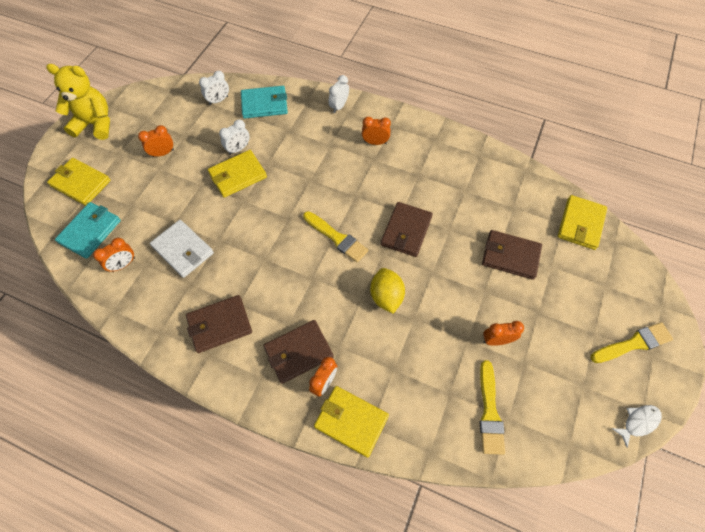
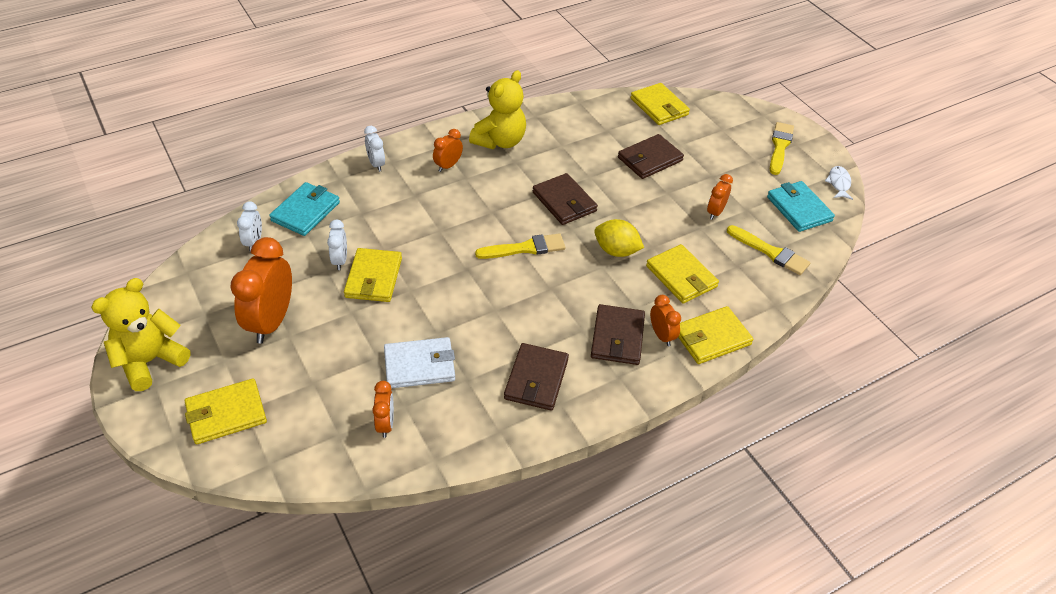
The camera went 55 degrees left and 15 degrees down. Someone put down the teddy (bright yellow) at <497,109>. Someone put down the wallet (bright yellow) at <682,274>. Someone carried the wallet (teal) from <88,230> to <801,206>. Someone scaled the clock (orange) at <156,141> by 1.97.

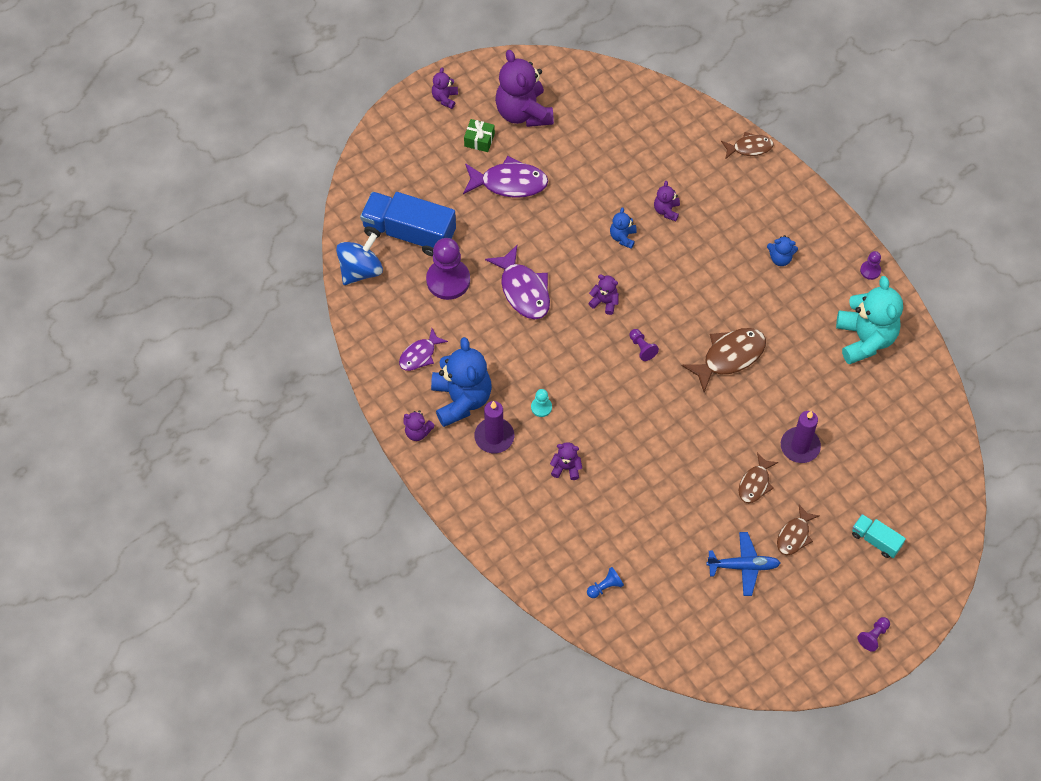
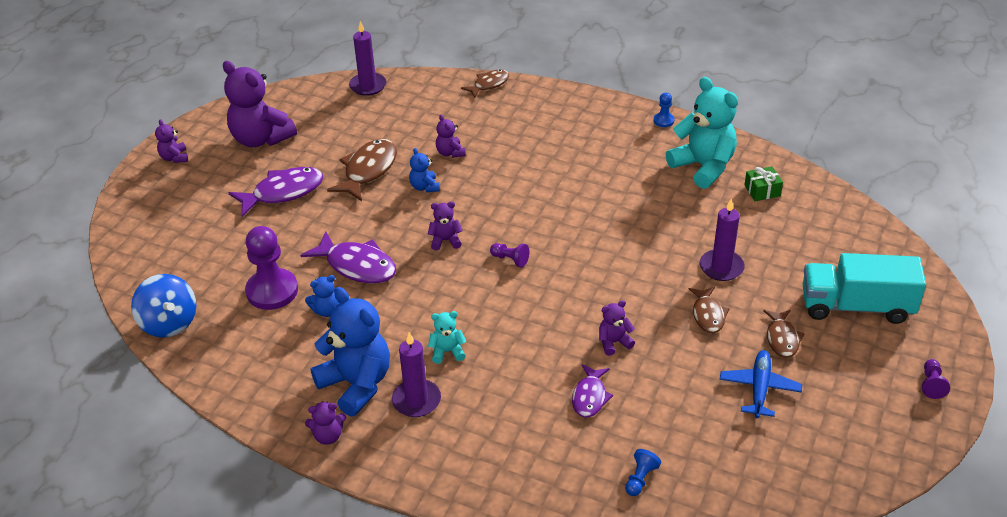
The camera went 30 degrees left and 20 degrees down. Someone took away the toy truck (blue) at <408,224>. Someone put down the pillar candle (royal purple) at <367,58>. Someone carried the toy fish (royal purple) from <423,349> to <592,391>. Someone carried the present (green) from <479,135> to <763,183>. Someone carried the teddy (royal purple) from <566,461> to <617,328>. Someone carried the toy fish (russet) from <724,360> to <362,170>. Someone carried the teddy (blue) from <782,250> to <322,296>. Someone swapped the pawn (teal) at <541,403> for the teddy (teal) at <447,337>. Someone repainted the pawn (royal purple) at <870,265>, which became the pawn (blue) at <664,110>. Someone rotated the whirligig (blue) at <359,259> by 135 degrees clockwise. Someone rotated the toy plane (blue) at <743,564> by 45 degrees counterclockwise. Someone scaled the toy truck (teal) at <879,536> by 1.95.

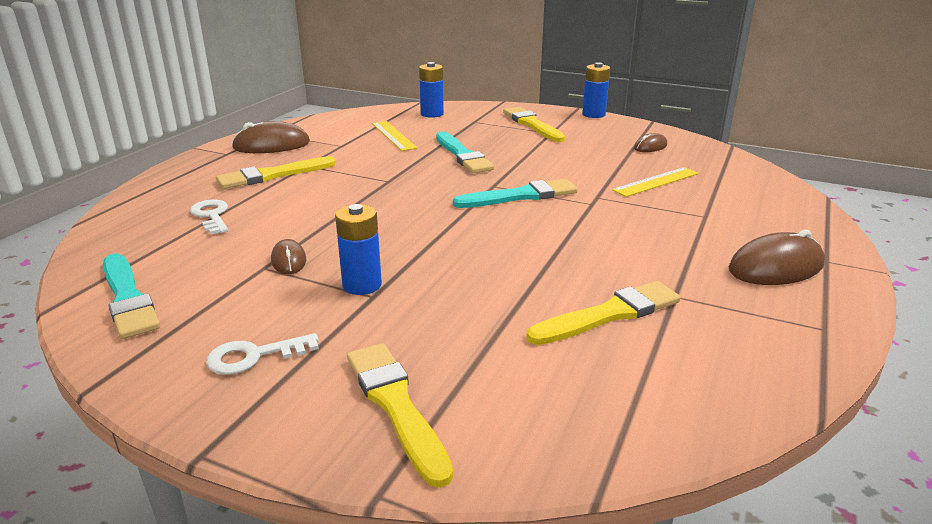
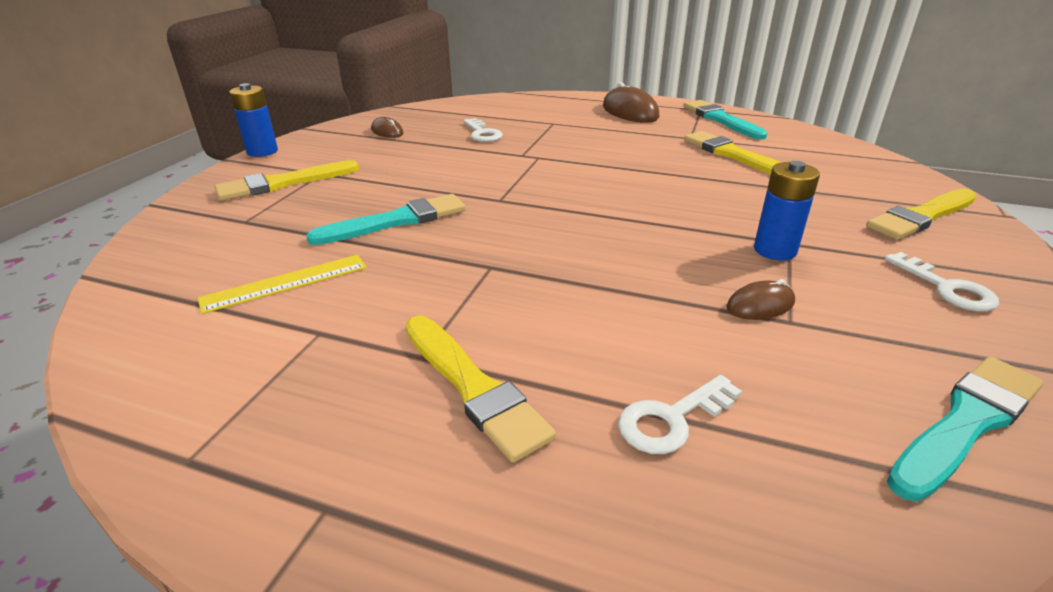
The camera went 95 degrees left and 5 degrees up. Someone took away the PC mouse (russet) at <271,137>. Someone took away the power cell (blue) at <431,90>. Someone carried the paintbrush (teal) from <515,193> to <725,120>. Someone swapped the ruler (bright yellow) at <655,182> for the latchkey (snow-white) at <483,130>.

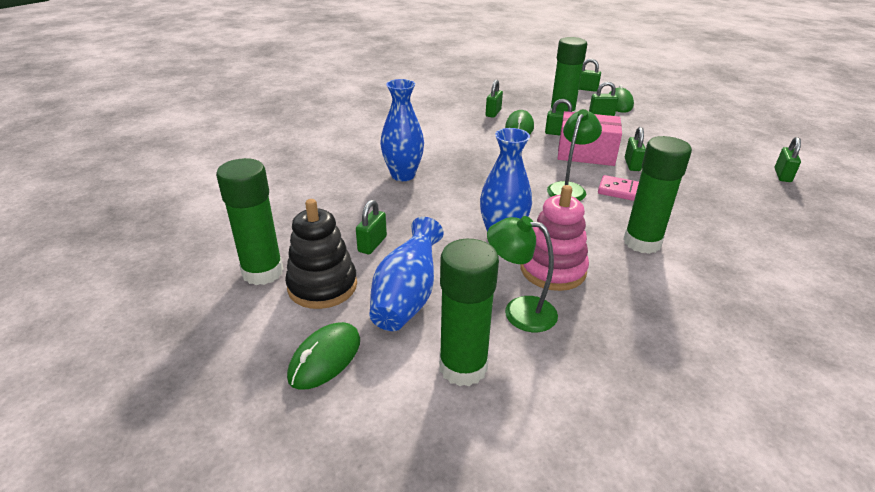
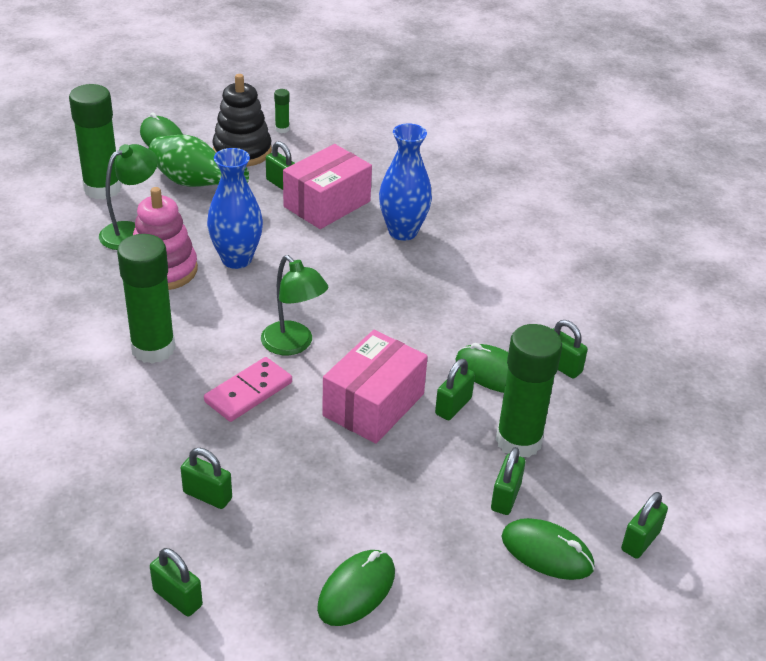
The camera went 110 degrees right and 5 degrees up. Someone put down the parcel (rose-pink) at <327,186>. Someone put down the PC mouse (green) at <356,588>. Someone carried the lock (green) from <635,149> to <206,478>. Someone repainted the flower vase (blue) at <406,274>, which became the flower vase (green) at <199,161>. Someone scaled the stick of glue (green) at <249,221> by 0.42.

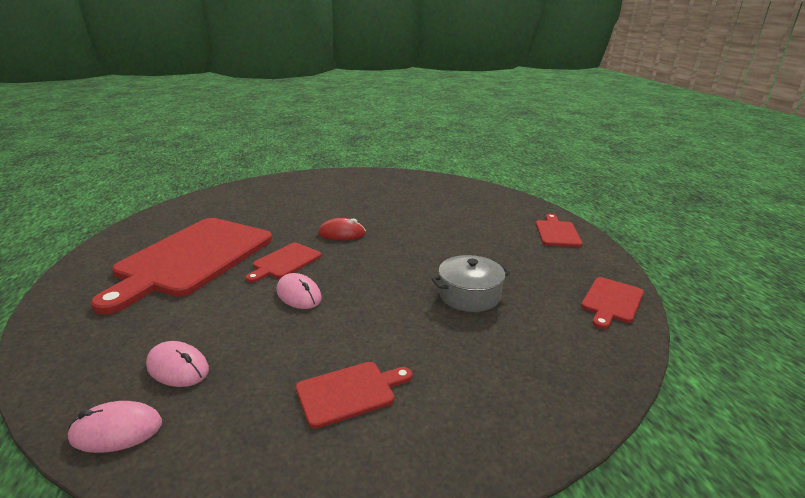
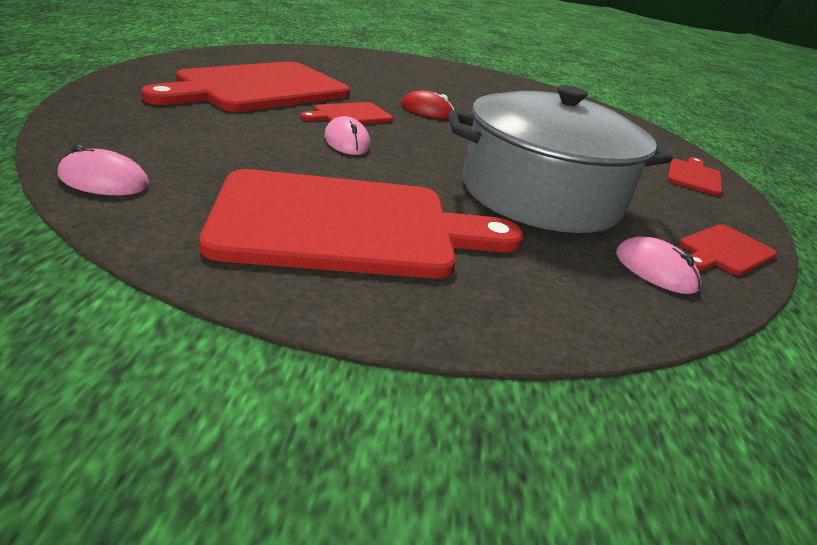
The camera went 15 degrees right and 5 degrees up. Someone carried the PC mouse (rose-pink) from <177,364> to <658,265>. Someone scaled the bread board (crimson) at <354,395> by 2.25. Someone scaled the stockpot (gray) at <471,283> by 2.12.

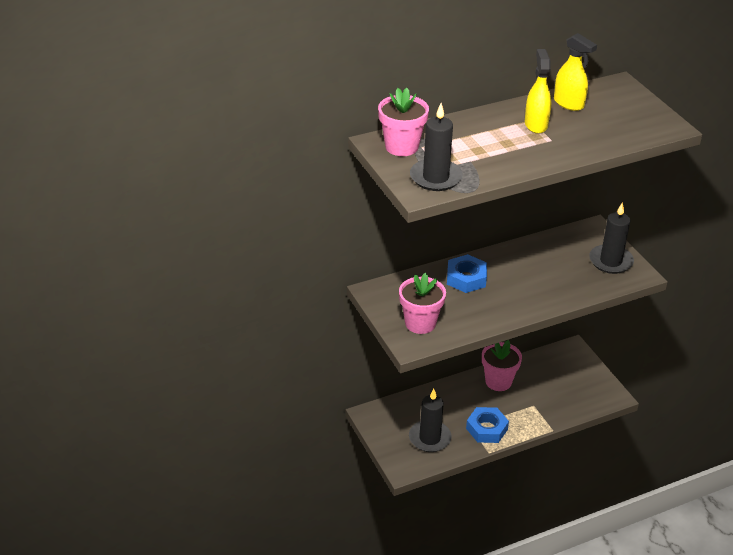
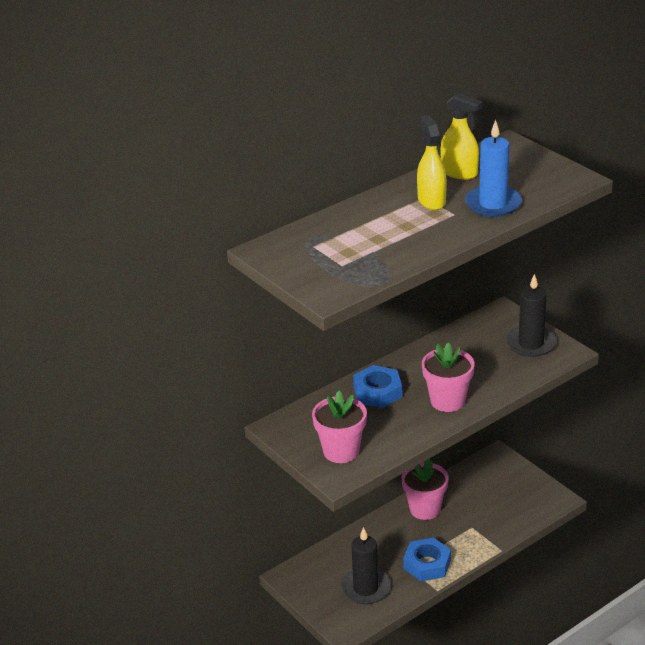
The camera went 10 degrees left and 5 degrees down. Someone took away the pillar candle (black) at <436,147>. Someone put down the pillar candle (blue) at <493,168>. Someone carried the plant pot (rose-pink) from <403,122> to <448,377>.

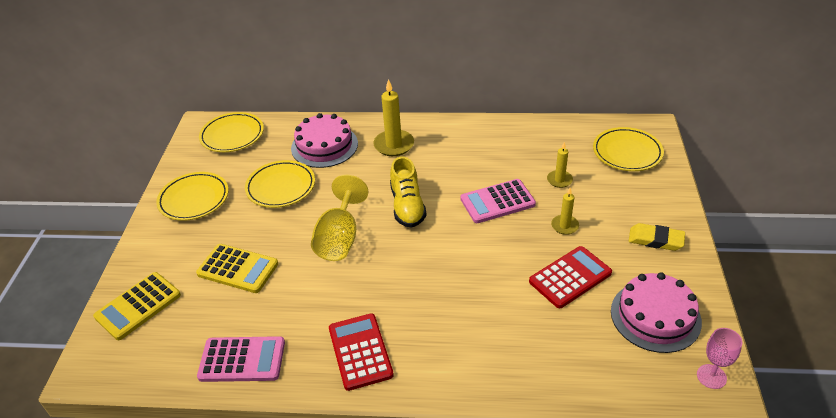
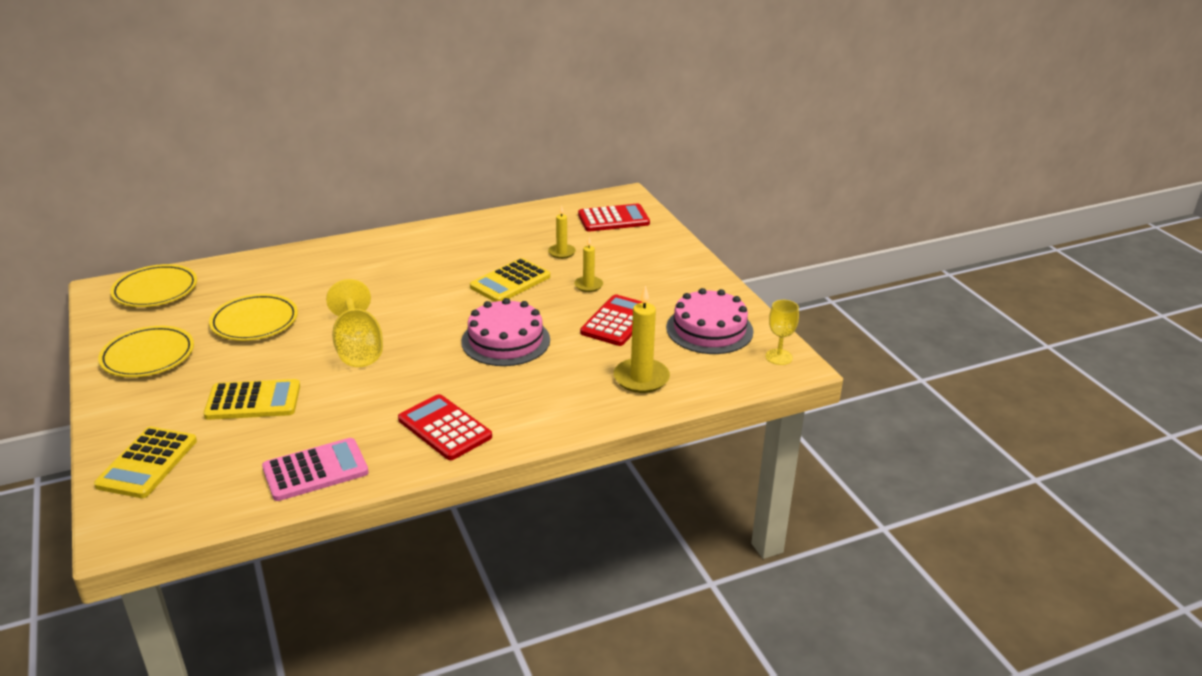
The camera went 30 degrees left and 10 degrees down. Someone took away the sneaker (bright yellow) at <408,192>. Someone took away the pencil eraser (bright yellow) at <657,237>. Someone carried the layer cake (rose-pink) from <324,140> to <505,332>. Someone carried the pillar candle (bright yellow) from <393,117> to <642,339>. Someone swapped the flat dish (bright yellow) at <628,149> for the pocket calculator (crimson) at <614,217>. Someone repainted the pocket calculator (rose-pink) at <498,201>, which became the pocket calculator (bright yellow) at <510,280>. Someone repainted the chalice (rose-pink) at <719,358>, which became the chalice (bright yellow) at <782,332>.

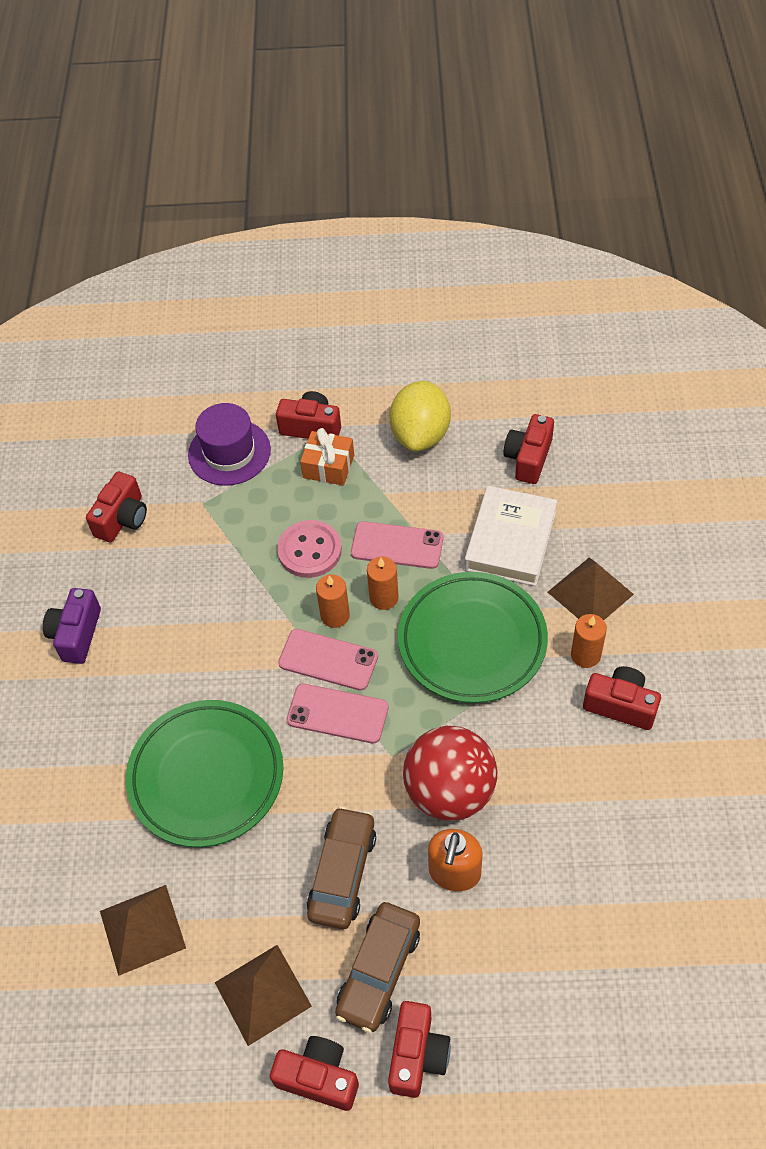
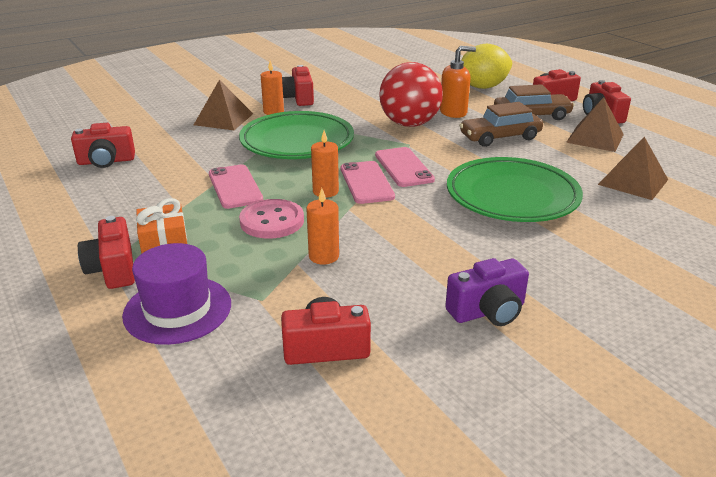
The camera went 125 degrees left and 25 degrees down. Someone took away the hardcover (snow-white) at <511,536>. Someone carried the pillar candle (orange) from <382,583> to <322,226>. Someone carried the toy lemon (bright yellow) from <420,416> to <486,66>.

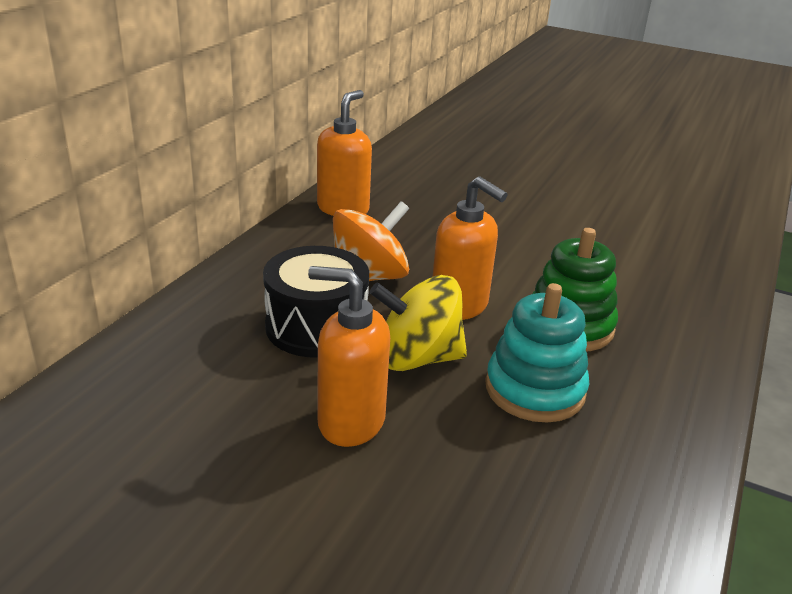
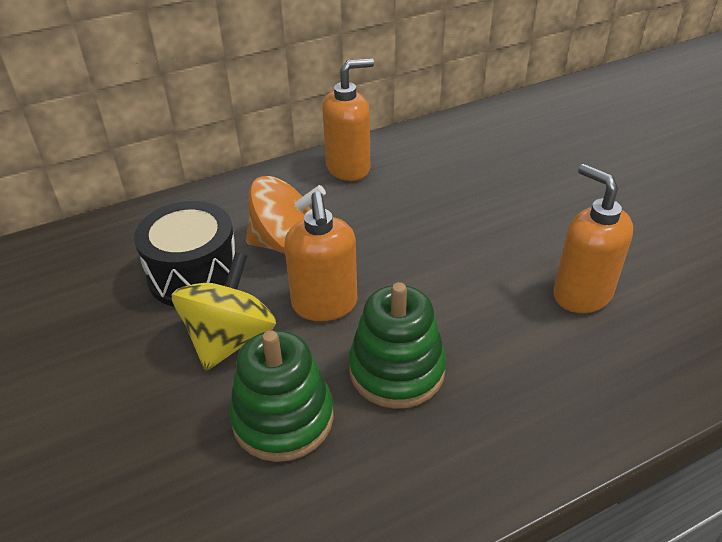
The camera went 40 degrees right and 10 degrees up. Someone carried the soap pump (orange) from <349,356> to <593,238>. Someone repainted the ring stacker (teal) at <538,352>, which became the ring stacker (green) at <281,396>. Someone rotated the whirligig (bright yellow) at <418,323> by 75 degrees clockwise.

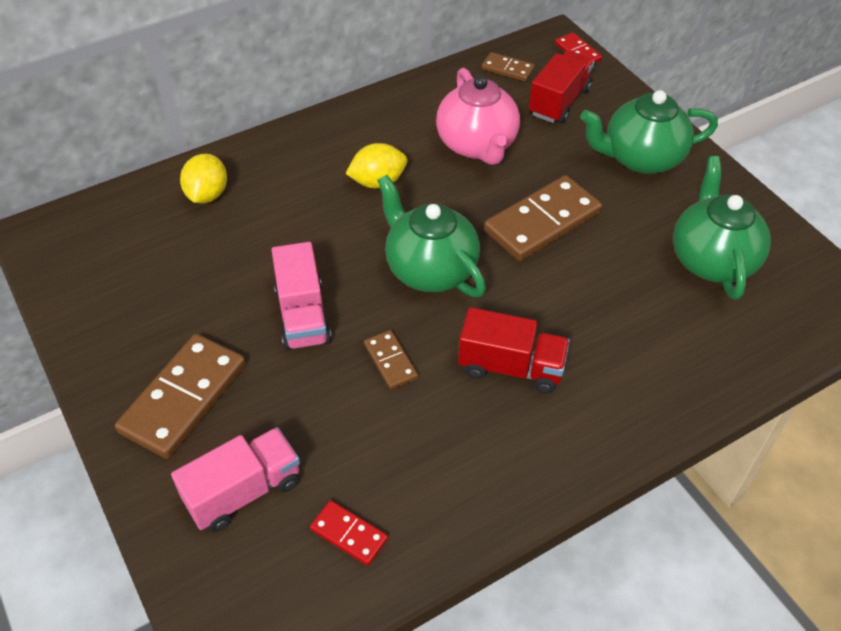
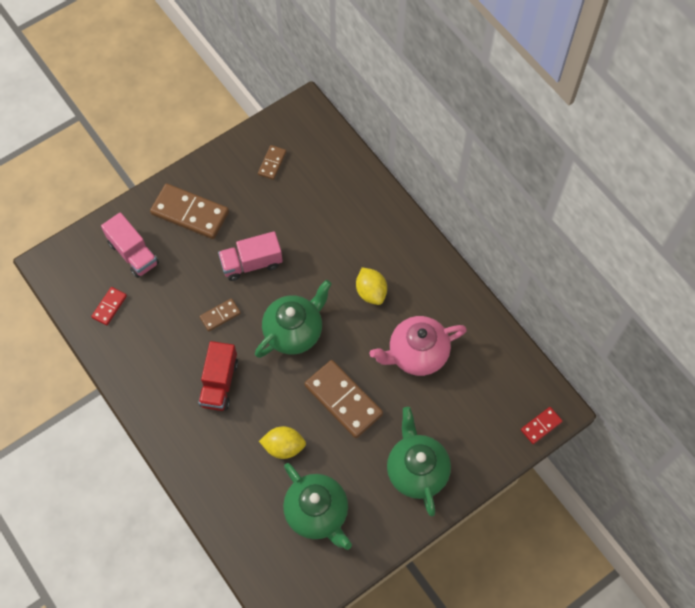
The camera went 85 degrees right and 15 degrees up. Someone took away the toy truck (crimson) at <562,86>. Someone carried the toy lemon (bright yellow) from <203,178> to <282,442>. Someone carried the domino tile (russet) from <508,67> to <272,162>. Someone rotated the tea pot (green) at <722,228> by 60 degrees clockwise.

